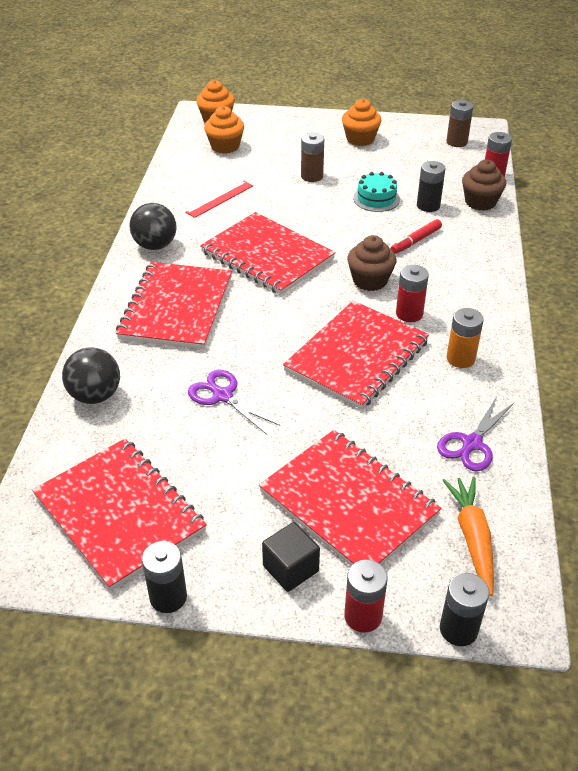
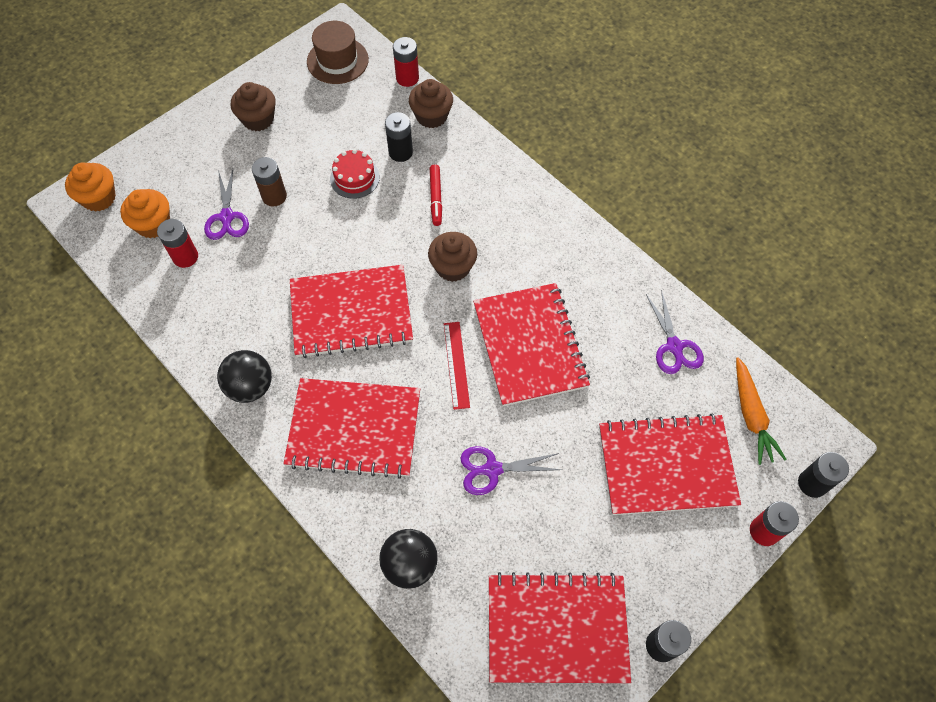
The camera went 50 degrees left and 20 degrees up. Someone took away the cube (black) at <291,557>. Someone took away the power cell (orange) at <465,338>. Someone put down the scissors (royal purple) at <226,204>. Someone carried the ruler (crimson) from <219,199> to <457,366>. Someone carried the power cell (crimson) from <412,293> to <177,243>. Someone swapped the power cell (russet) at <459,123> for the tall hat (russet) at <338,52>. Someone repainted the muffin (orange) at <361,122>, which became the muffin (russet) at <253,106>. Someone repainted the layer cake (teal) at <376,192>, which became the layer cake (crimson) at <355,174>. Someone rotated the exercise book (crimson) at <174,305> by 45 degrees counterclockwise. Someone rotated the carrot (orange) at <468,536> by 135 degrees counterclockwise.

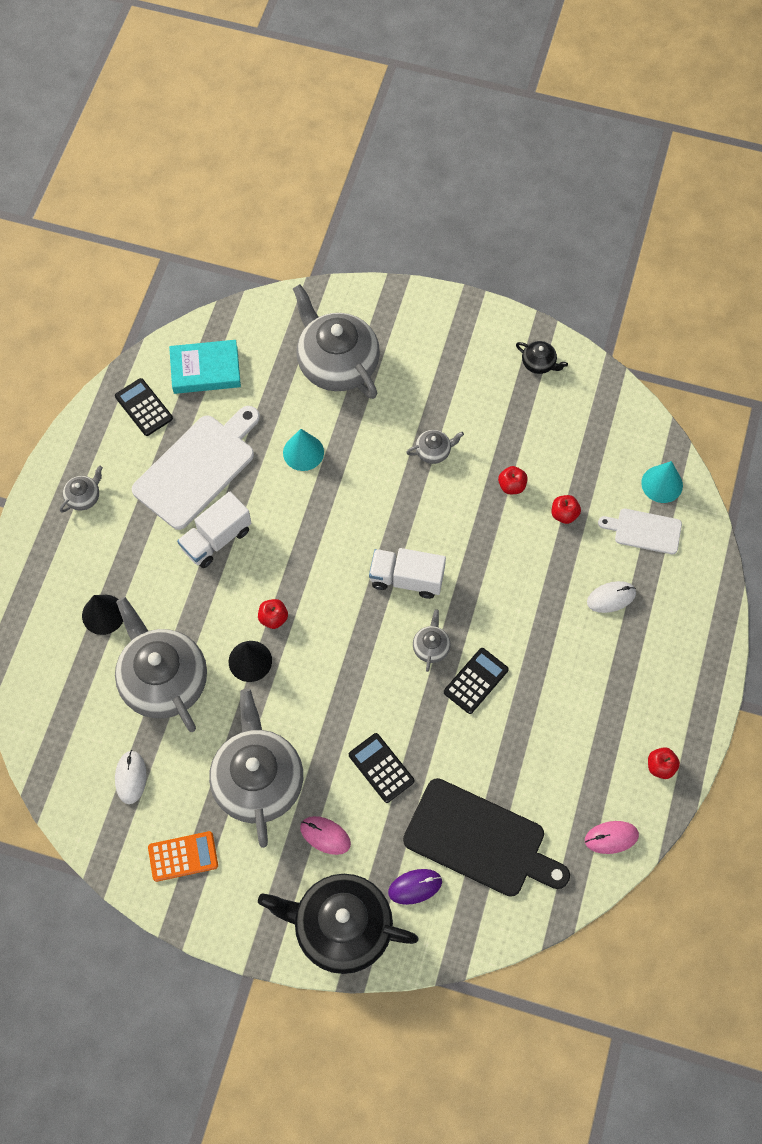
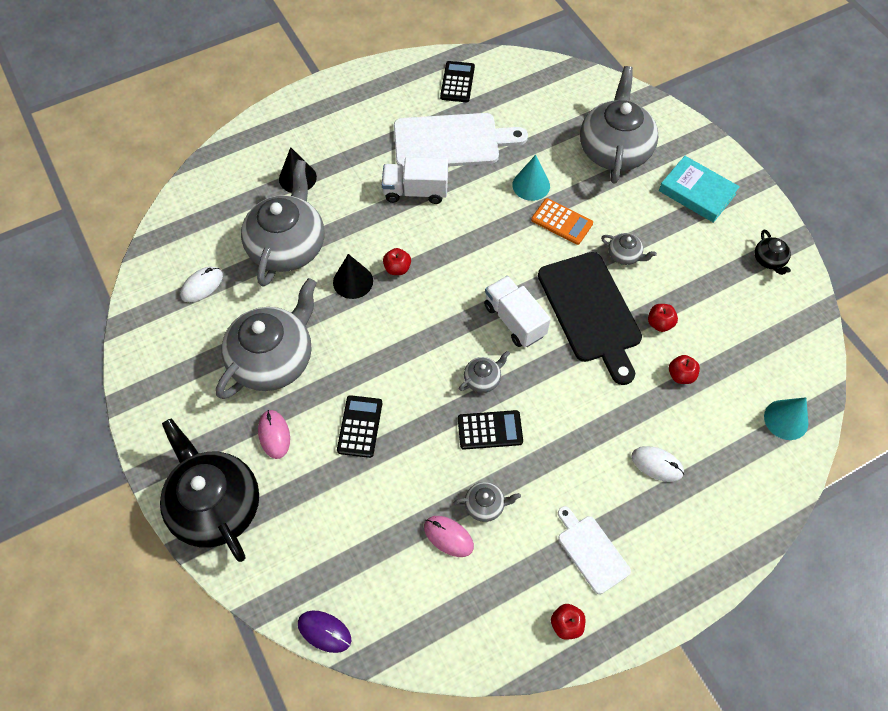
The camera went 45 degrees right and 5 degrees down. Someone carried the tea pot (gray) from <81,489> to <487,502>. Someone carried the pocket calculator (orange) from <183,856> to <562,221>. Someone carried the hardcover (teal) from <205,367> to <699,189>. Someone carried the PC mouse (royal purple) from <415,887> to <324,631>. Someone carried the bread board (black) from <486,837> to <590,318>. Someone carried the PC mouse (rose-pink) from <612,837> to <449,536>. Someone carried the bread board (snow-white) from <640,531> to <594,550>.

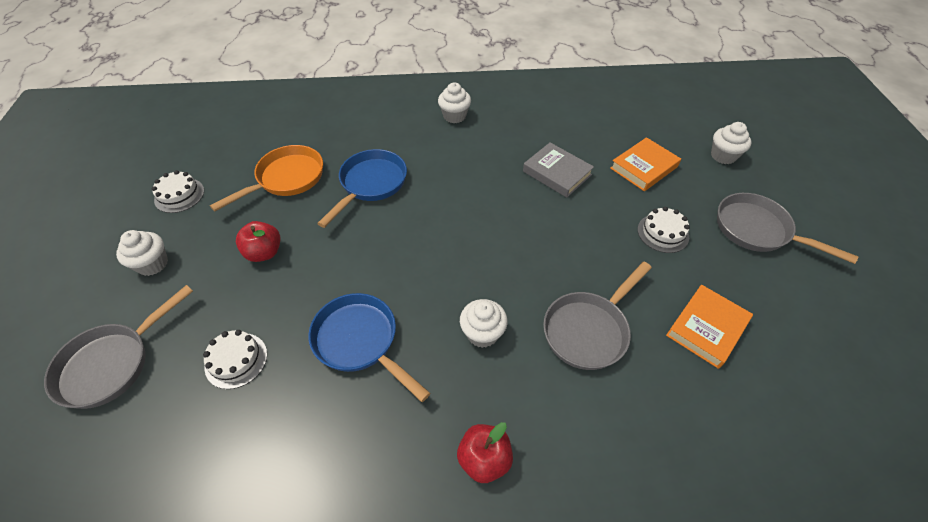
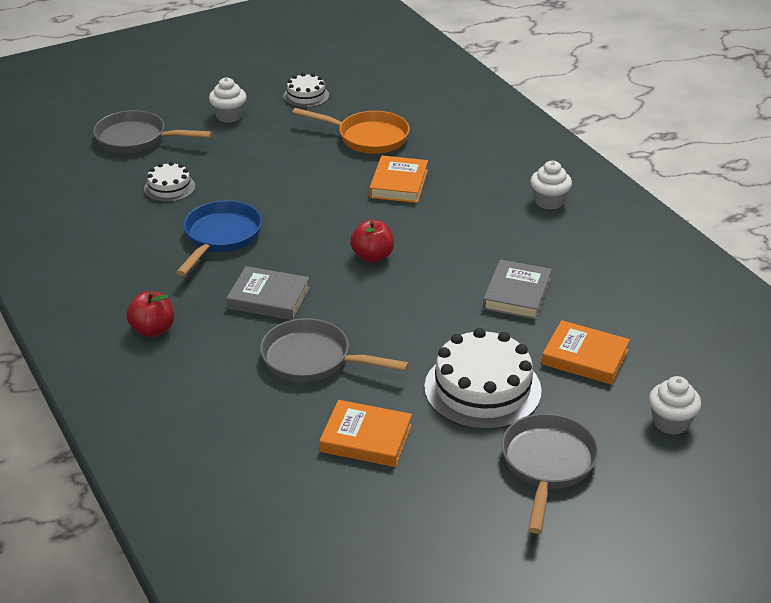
The camera went 65 degrees right and 15 degrees down. Someone carried the toy apple (crimson) from <258,241> to <372,241>. Someone swapped the frying pan (blue) at <362,188> for the hardcover (orange) at <398,179>. Someone swapped the muffin (snow-white) at <484,323> for the hardcover (gray) at <268,293>. Someone scaled the layer cake (snow-white) at <664,230> by 1.87.

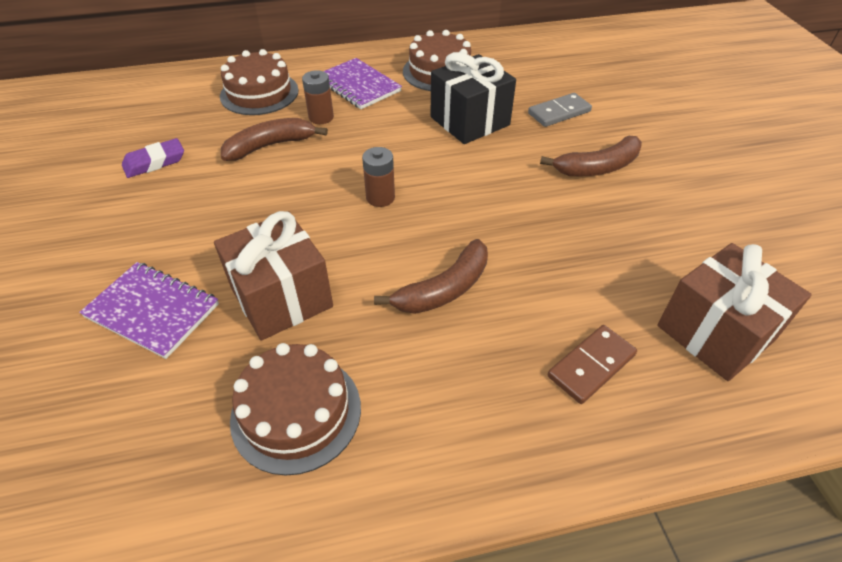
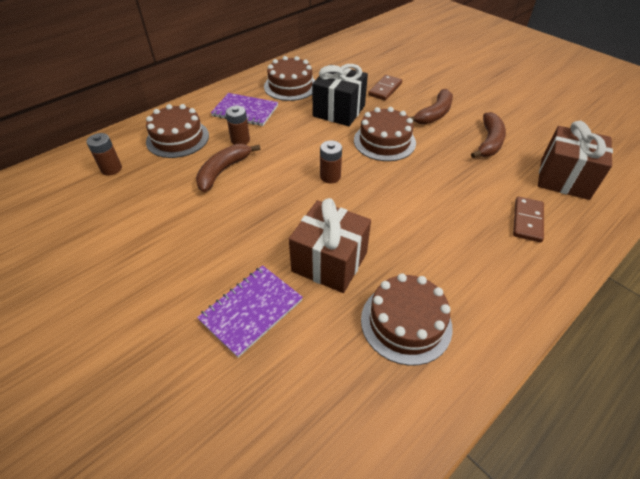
The camera went 30 degrees left and 0 degrees up. Someone took away the pencil eraser (royal purple) at <153,158>. Someone put down the power cell (russet) at <104,154>. Someone put down the layer cake (russet) at <385,134>. Someone carried the banana fruit (russet) from <431,276> to <488,135>. Someone repainted the domino tile (gray) at <560,110>, which became the domino tile (russet) at <385,87>. Someone rotated the exercise book (royal purple) at <149,310> by 45 degrees counterclockwise.

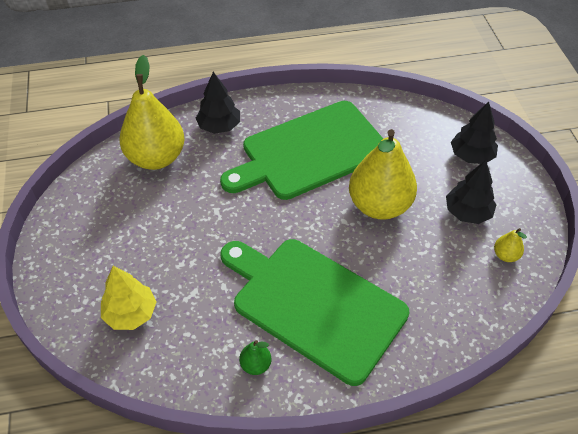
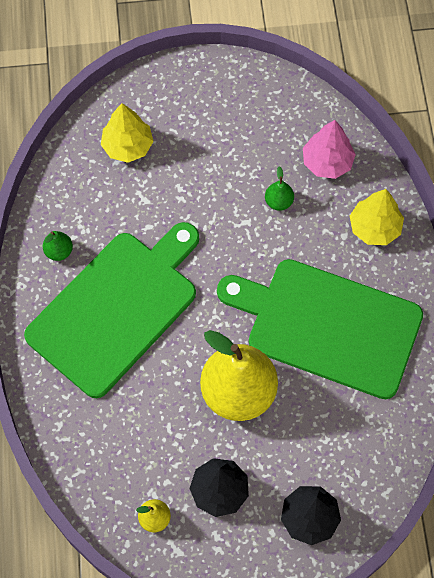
The camera went 95 degrees right and 15 degrees up. Someone put down the pear (green) at <279,188>. Someone swapped the pear (bright yellow) at <152,112> for the fir tree (rose-pink) at <329,149>. Someone repainted the fir tree (black) at <218,103>, which became the fir tree (bright yellow) at <377,217>. Someone rotated the bread board (green) at <301,150> by 45 degrees counterclockwise.

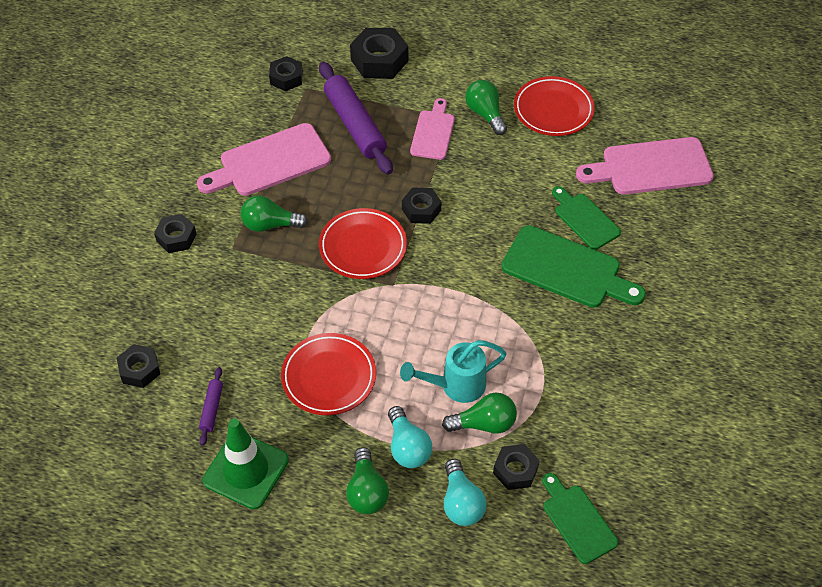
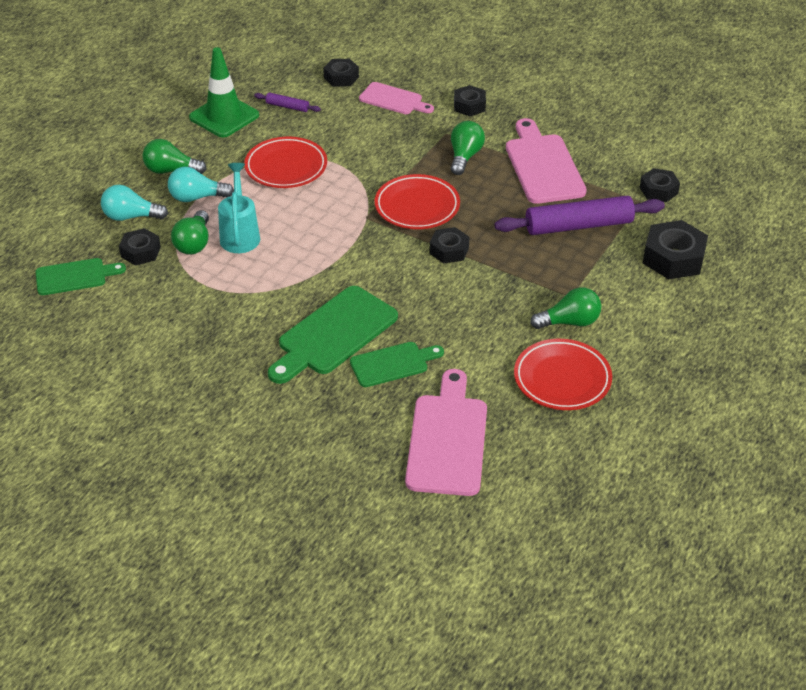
The camera went 105 degrees right and 10 degrees down. Someone carried the bread board (rose-pink) from <432,129> to <396,98>.

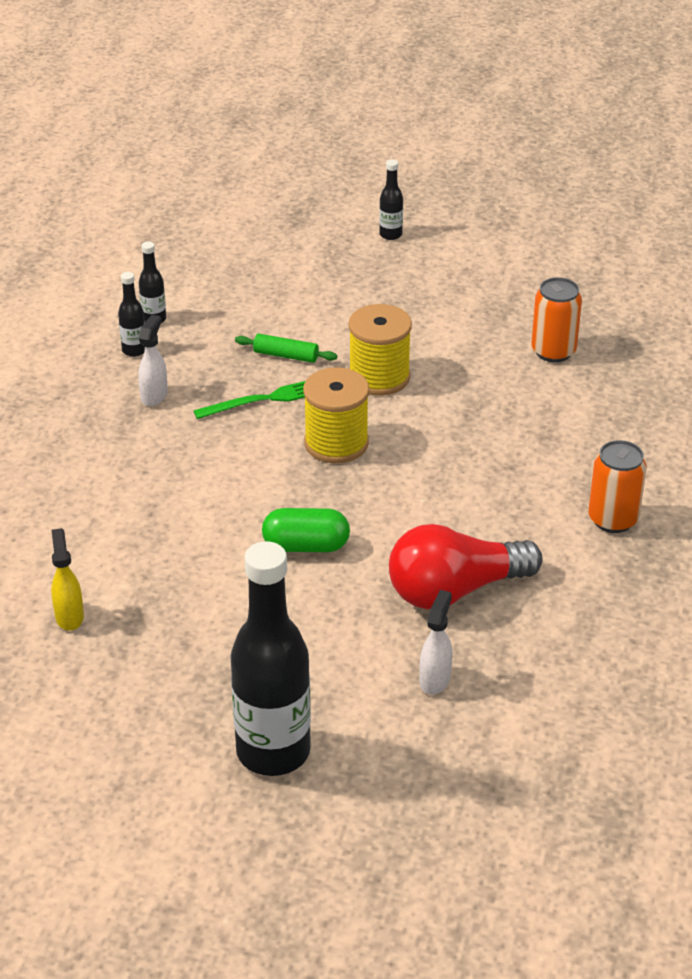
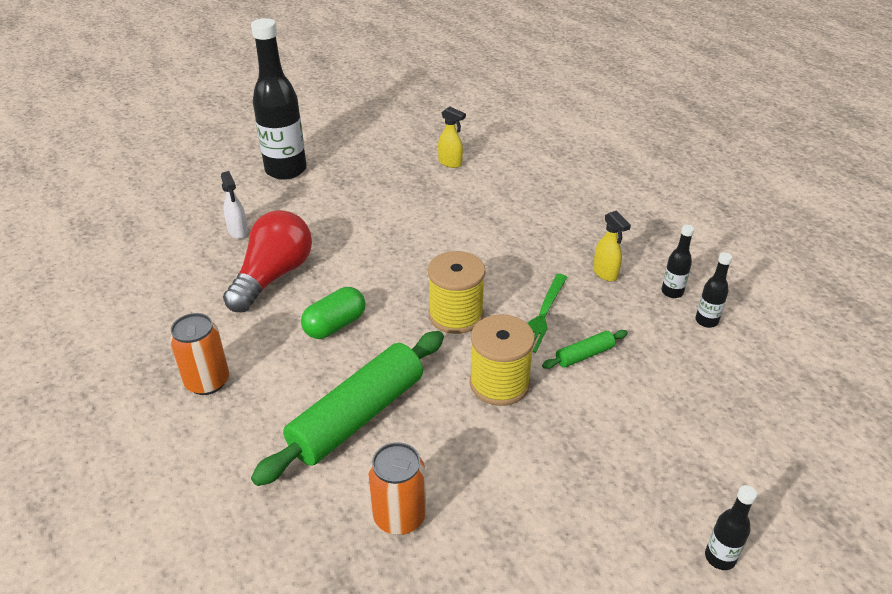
The camera went 135 degrees right and 0 degrees up. Someone put down the pastry roller (green) at <347,408>. Someone carried the pill shape (green) from <306,530> to <333,313>. Someone repainted the spray bottle (snow-white) at <153,360>, which became the spray bottle (bright yellow) at <612,246>.

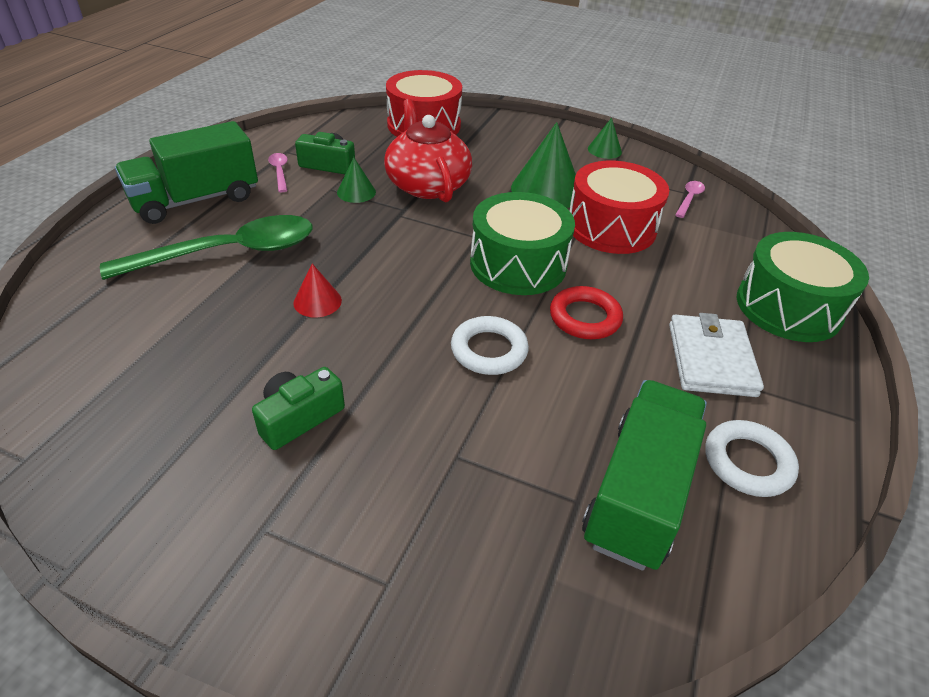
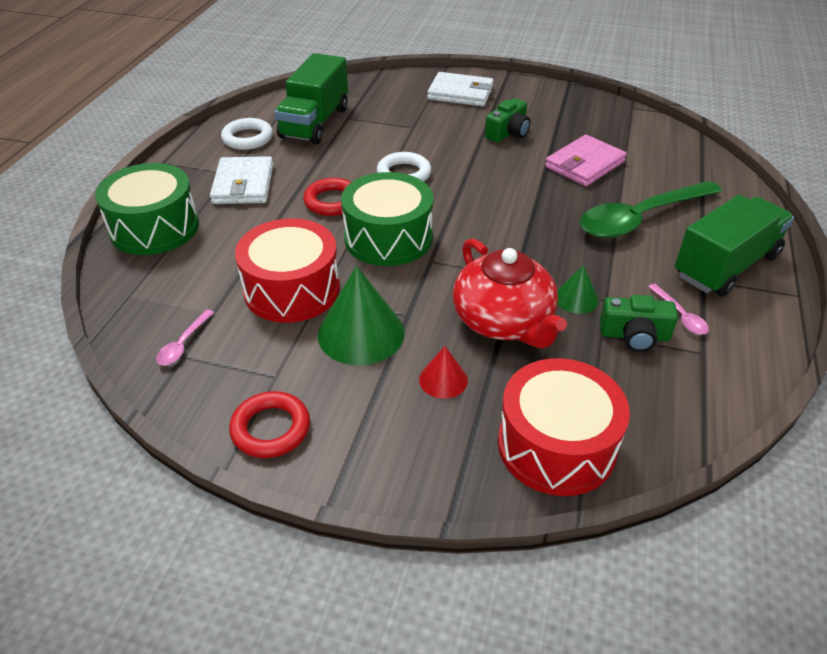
The camera went 175 degrees right and 0 degrees up. Someone put down the wallet (snow-white) at <460,89>. Someone put down the wallet (rose-pink) at <586,160>. Someone carried the cone shape (crimson) from <317,290> to <443,372>. Someone swapped the cone shape (green) at <605,138> for the ring (crimson) at <269,424>.

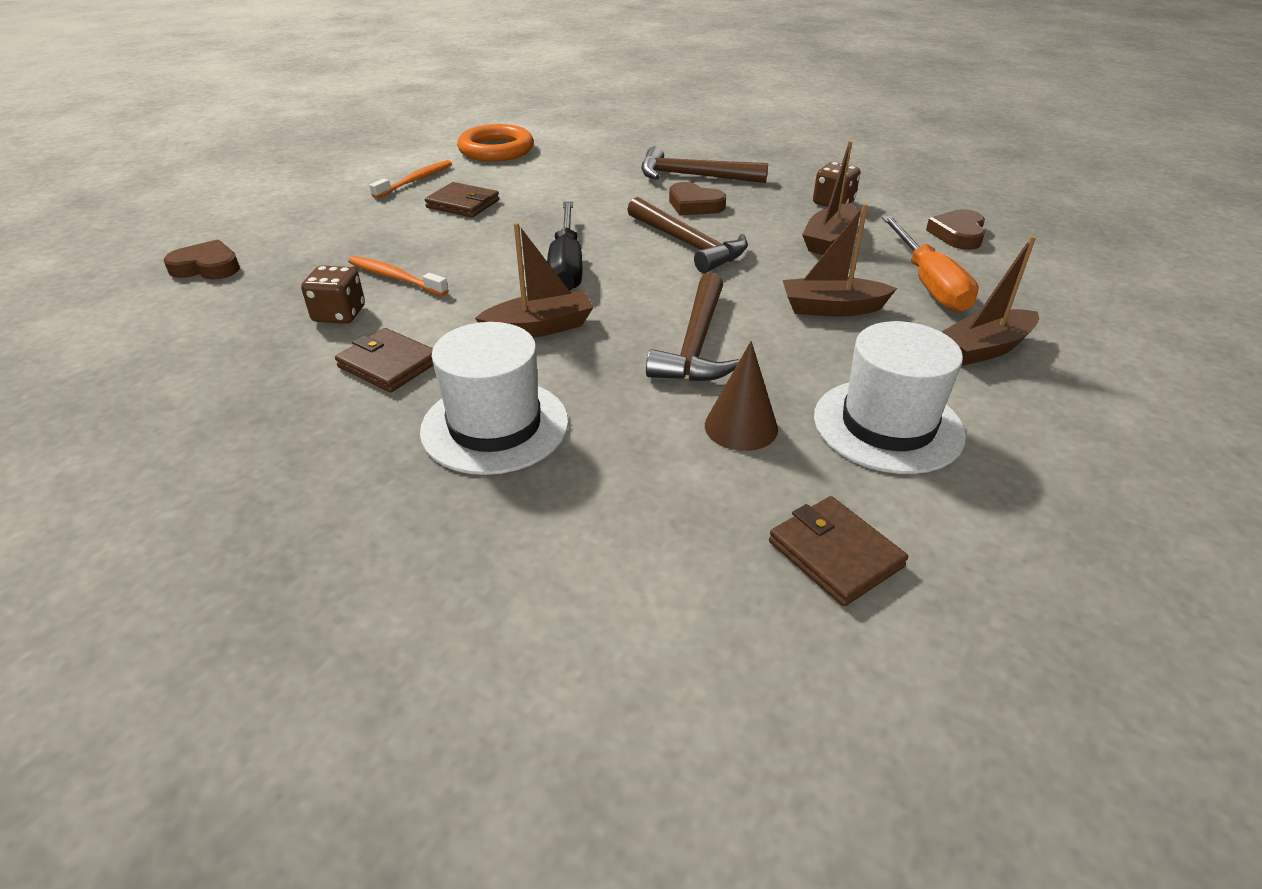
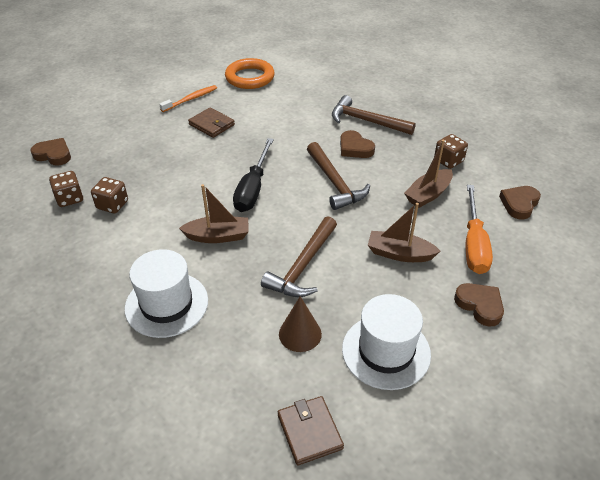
The camera went 15 degrees right and 5 degrees up. Someone took away the wallet (russet) at <384,360>. Someone took away the toothbrush (orange) at <398,276>. Someone put down the die (russet) at <66,189>. Someone swapped the boat (russet) at <990,301> for the heart (russet) at <479,305>.

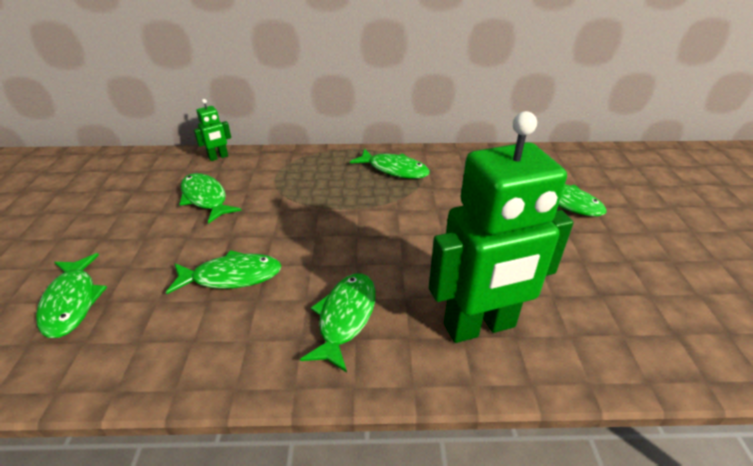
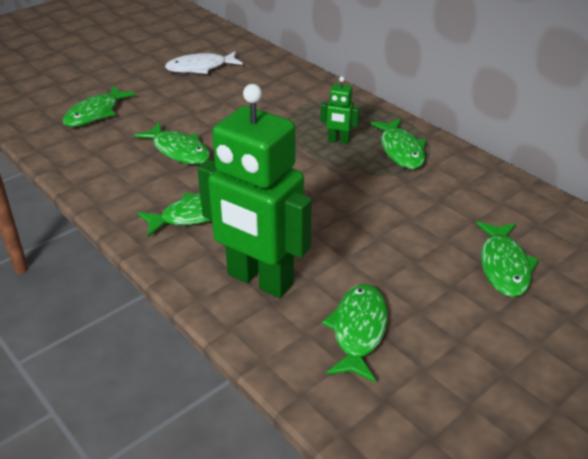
The camera went 50 degrees right and 0 degrees up. Someone put down the toy fish (snow-white) at <204,62>. Someone carried the toy fish (green) from <210,198> to <355,333>. Someone carried the robot (green) from <212,130> to <340,110>.

